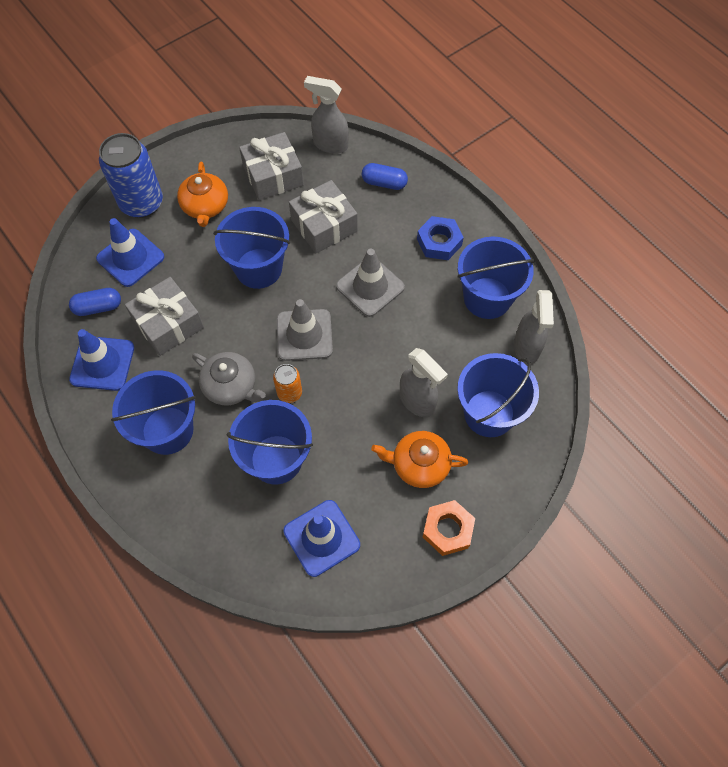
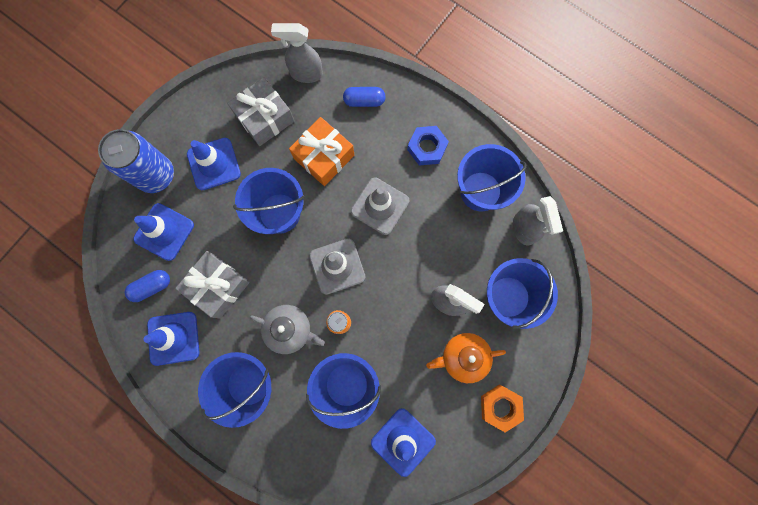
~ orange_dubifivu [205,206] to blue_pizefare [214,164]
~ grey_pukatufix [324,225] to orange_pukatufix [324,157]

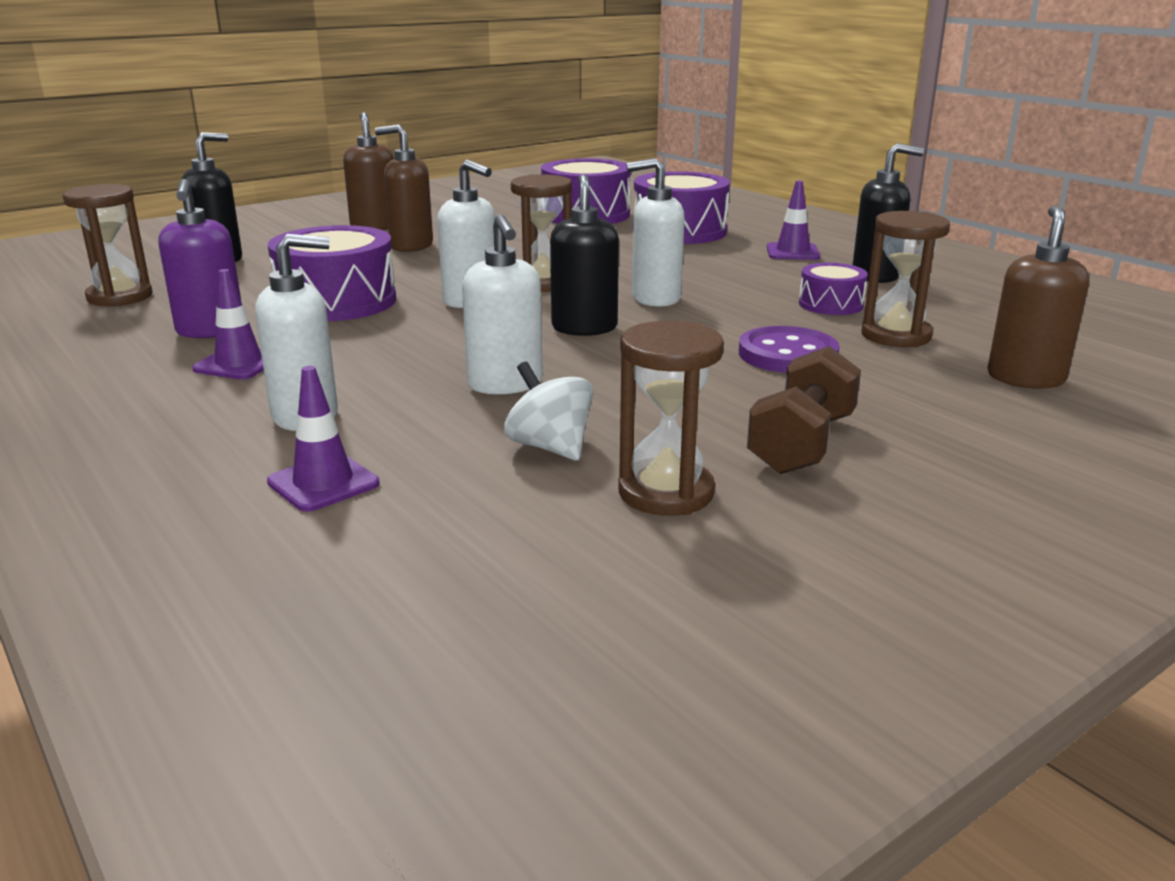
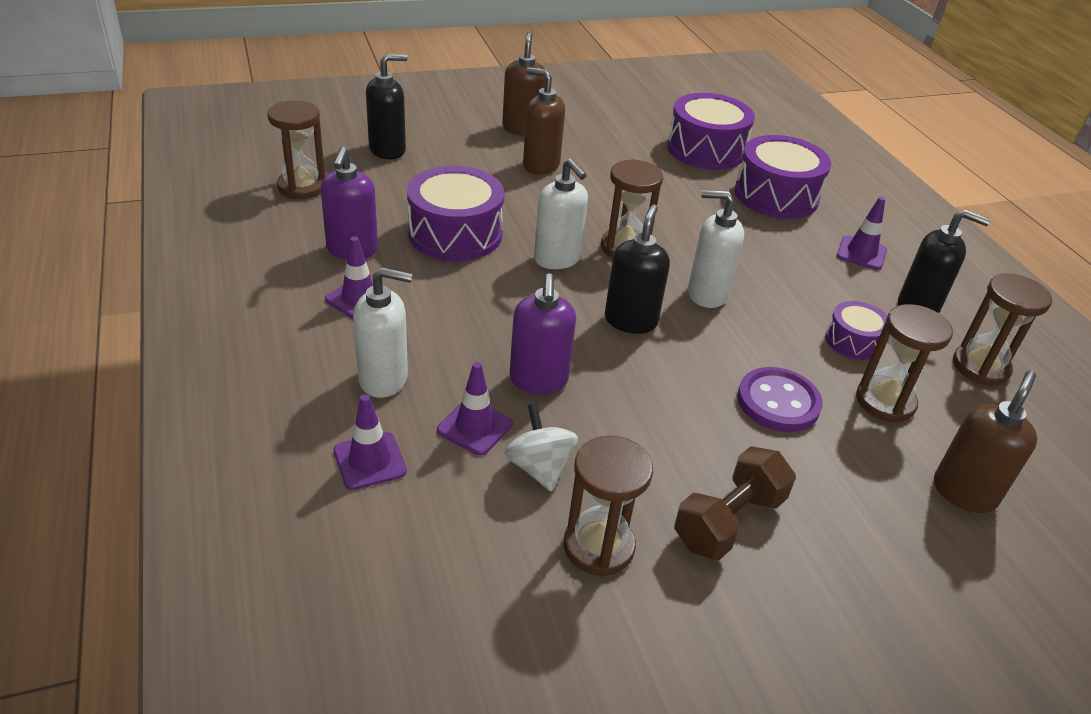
+ purple_pizefare [475,427]
+ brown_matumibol [980,367]
~ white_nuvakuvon [505,385] to purple_nuvakuvon [538,380]

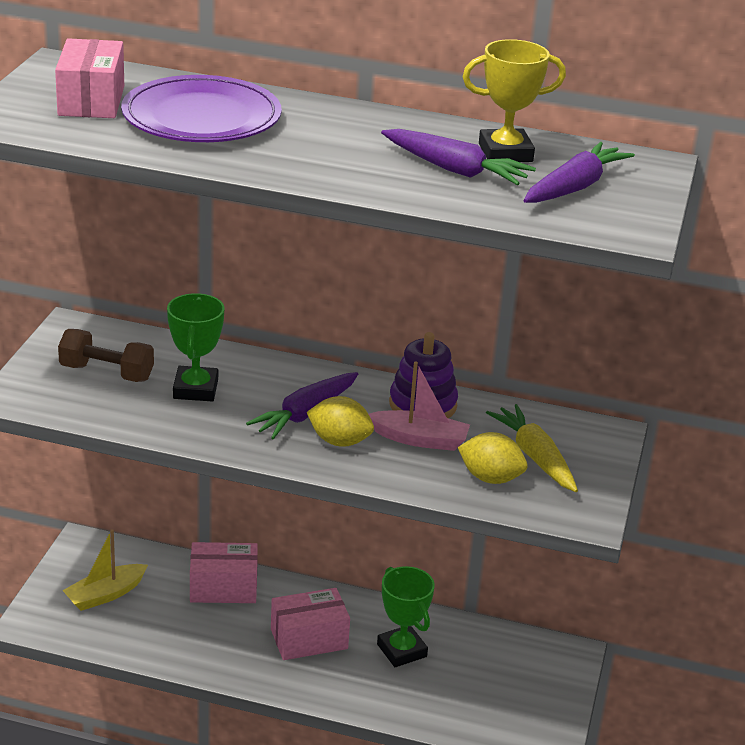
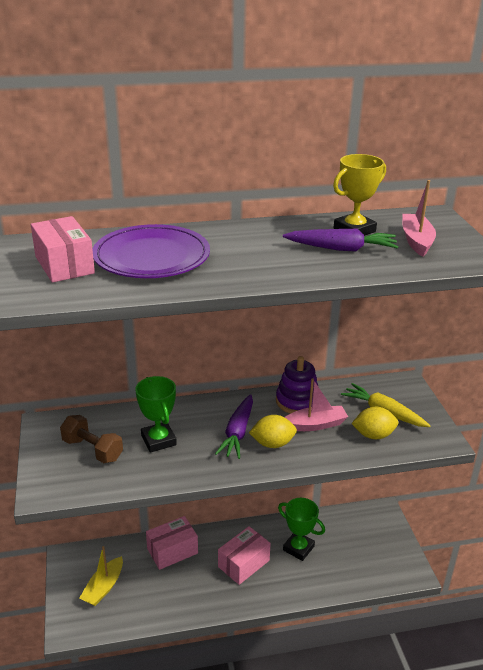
~ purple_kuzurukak [574,187] to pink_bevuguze [416,241]
~ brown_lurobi [106,373] = [92,450] 45 degrees clockwise

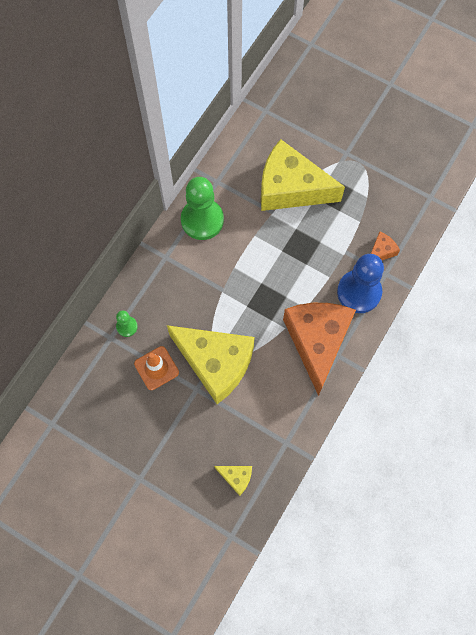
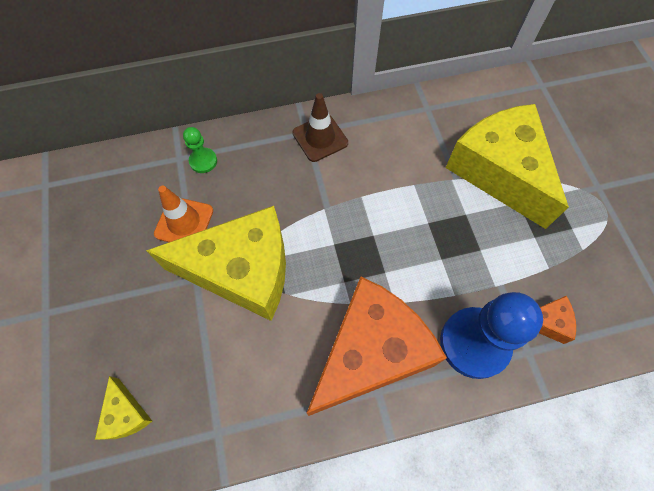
- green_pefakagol [202,220]
+ brown_pizefare [320,138]
~ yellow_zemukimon [215,363] = [242,271] 75 degrees counterclockwise

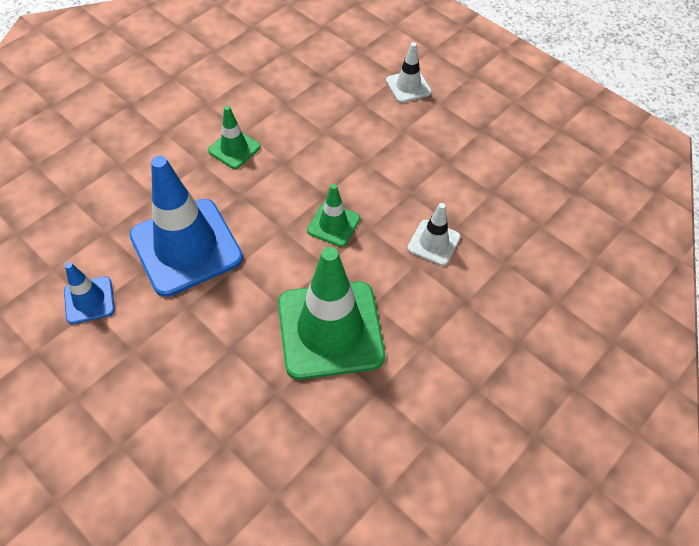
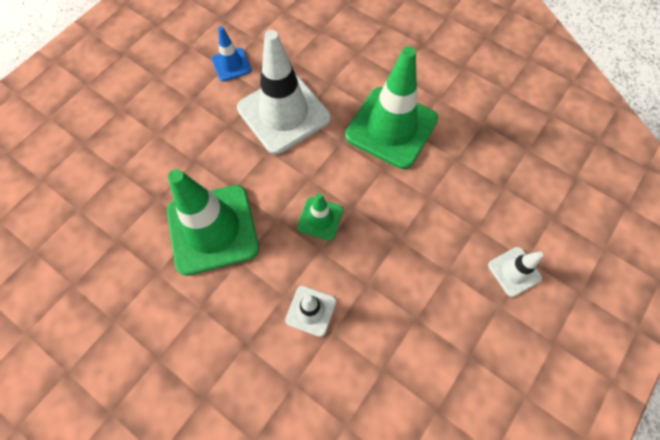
~ blue_pizefare [186,247] to white_pizefare [283,113]
~ green_pizefare [234,149] = [391,127] x2.08

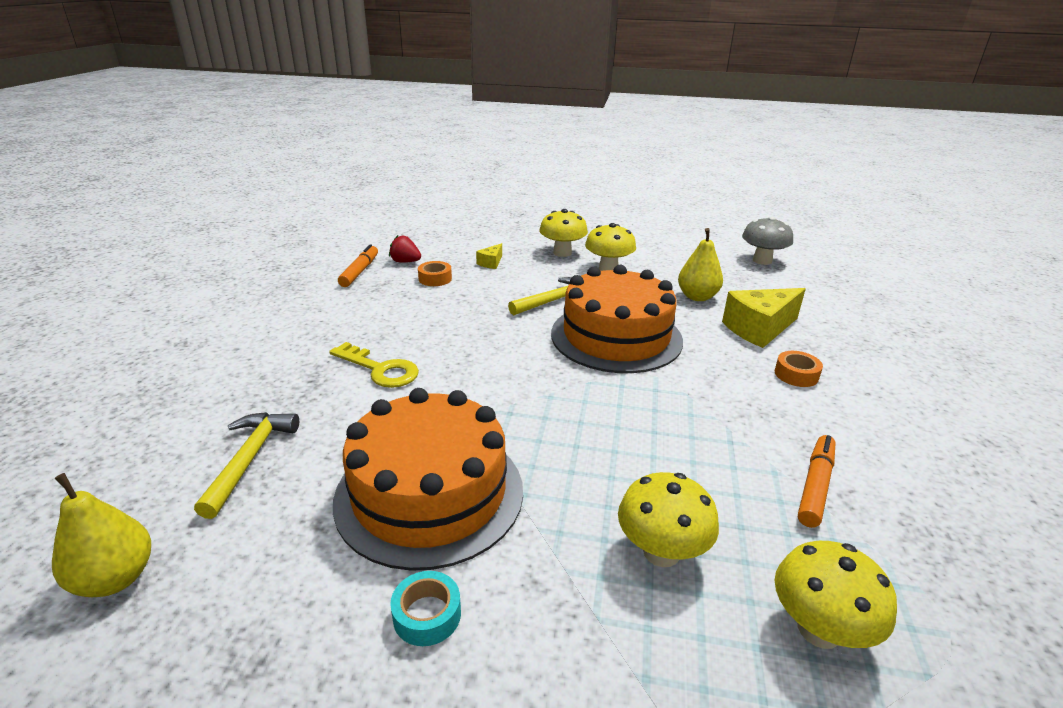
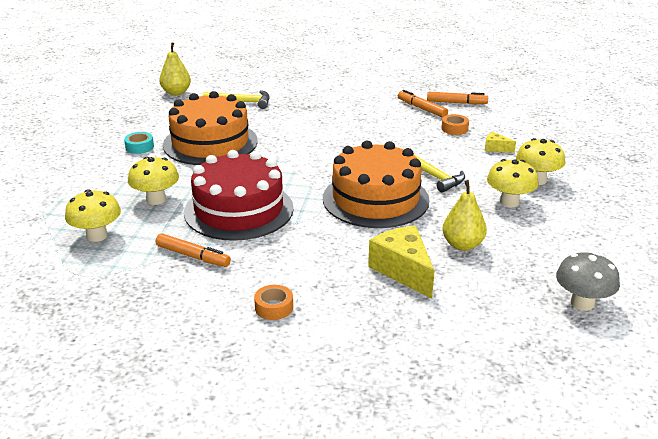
- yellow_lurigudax [380,369]
- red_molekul [405,262]
+ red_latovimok [239,210]
+ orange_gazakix [421,108]
~ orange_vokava [796,375] to [274,307]

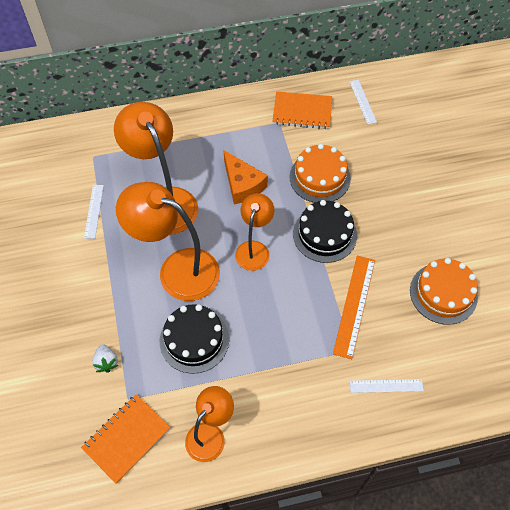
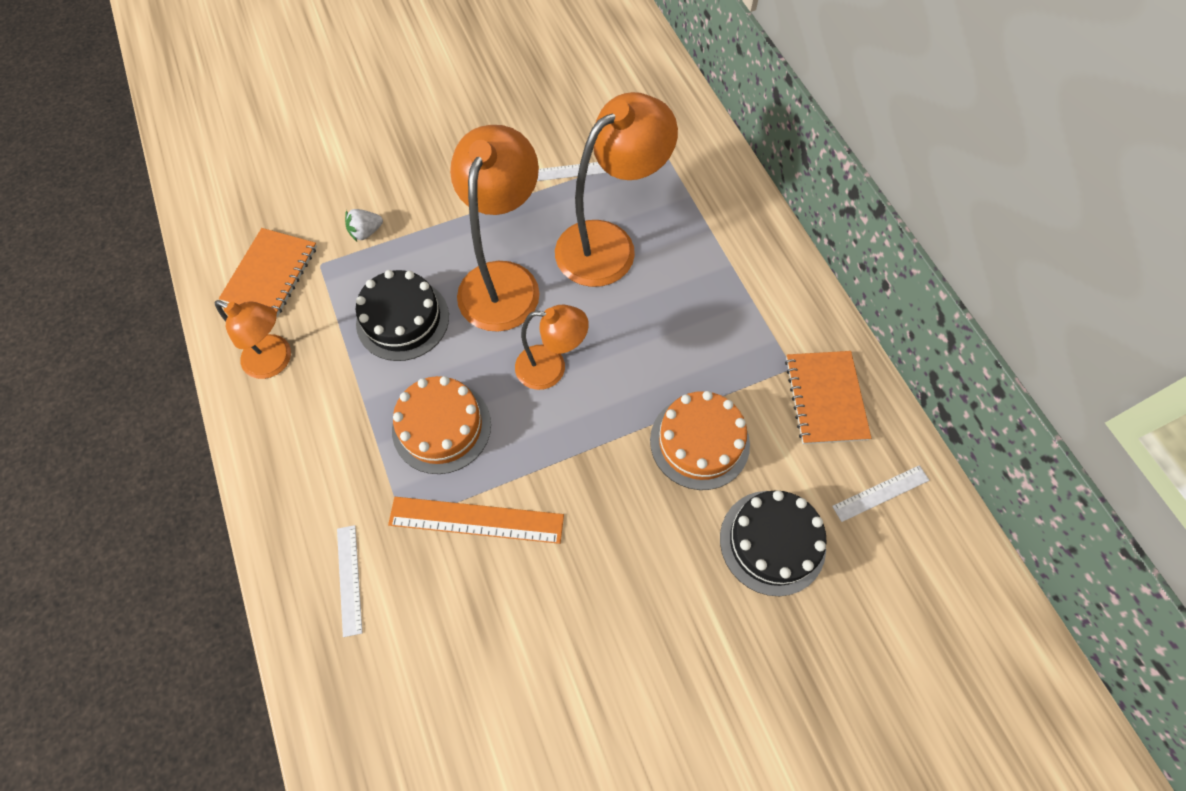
- orange_zemukimon [242,184]
~ black_latovimok [324,234] to [772,542]
~ orange_latovimok [443,293] to [441,427]
~ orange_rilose [127,438] = [271,274] 75 degrees clockwise

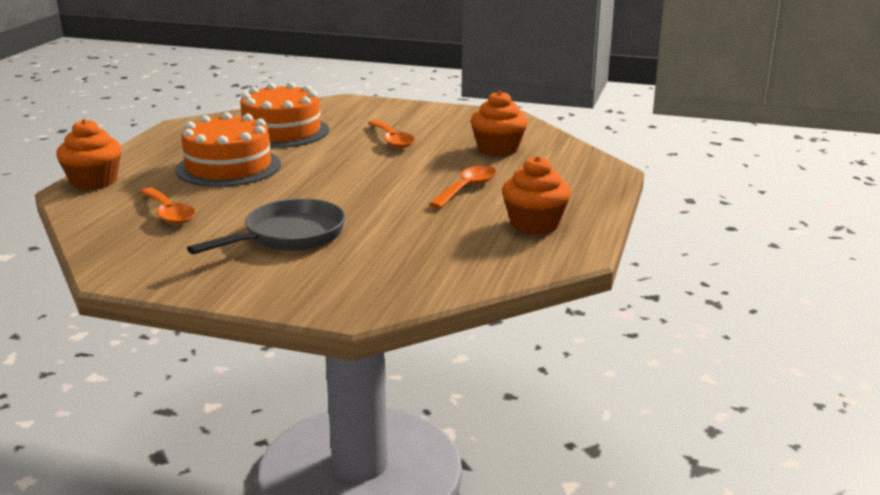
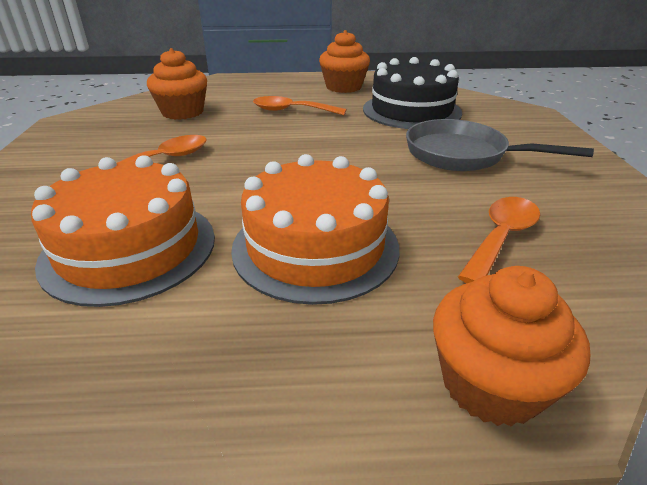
+ black_latovimok [411,111]

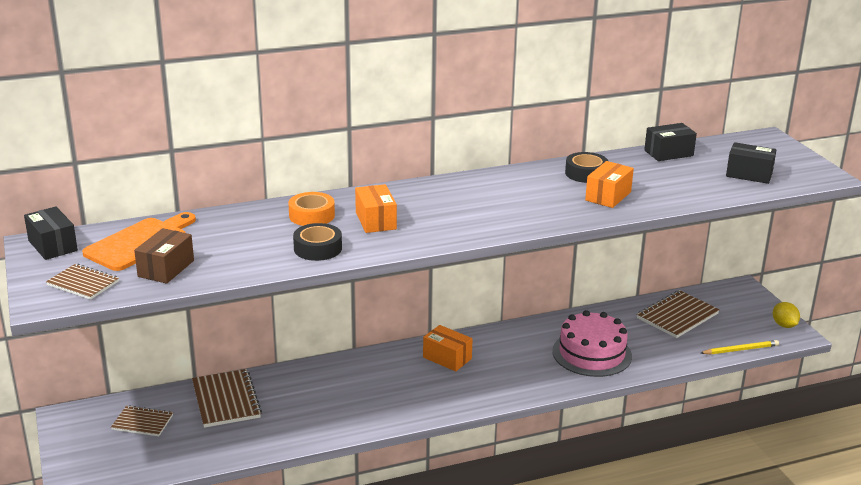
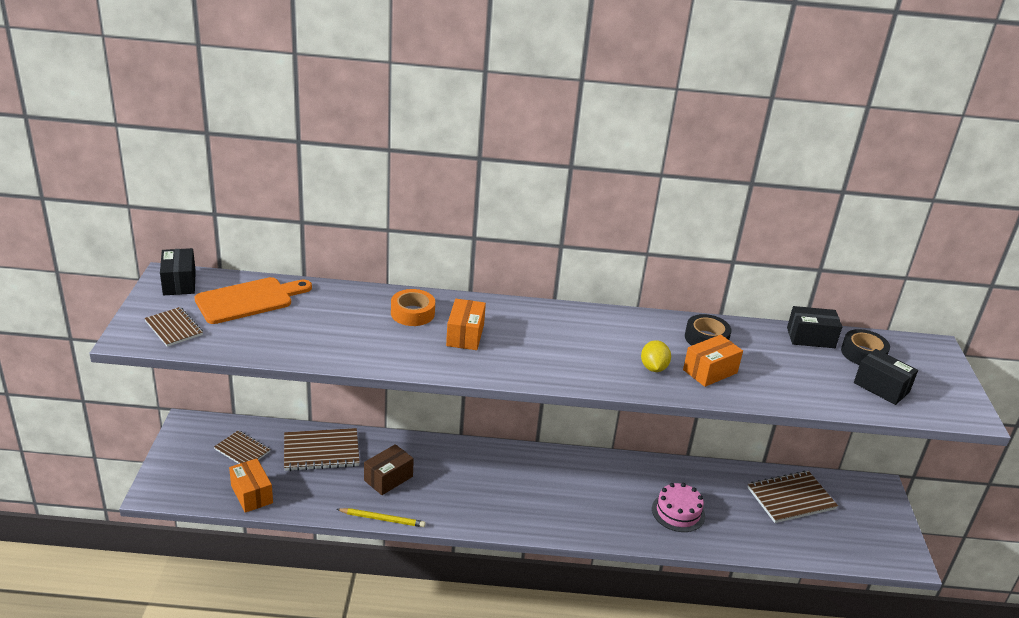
~ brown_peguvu [166,268] to [388,478]
~ black_vokava [318,248] to [863,354]
~ orange_peguvu [447,358] to [252,494]
~ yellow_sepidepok [740,349] to [382,519]
~ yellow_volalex [784,325] to [653,368]
~ brown_rilose [226,400] = [321,451] 75 degrees clockwise
~ pink_latovimok [592,353] = [678,512] x0.66

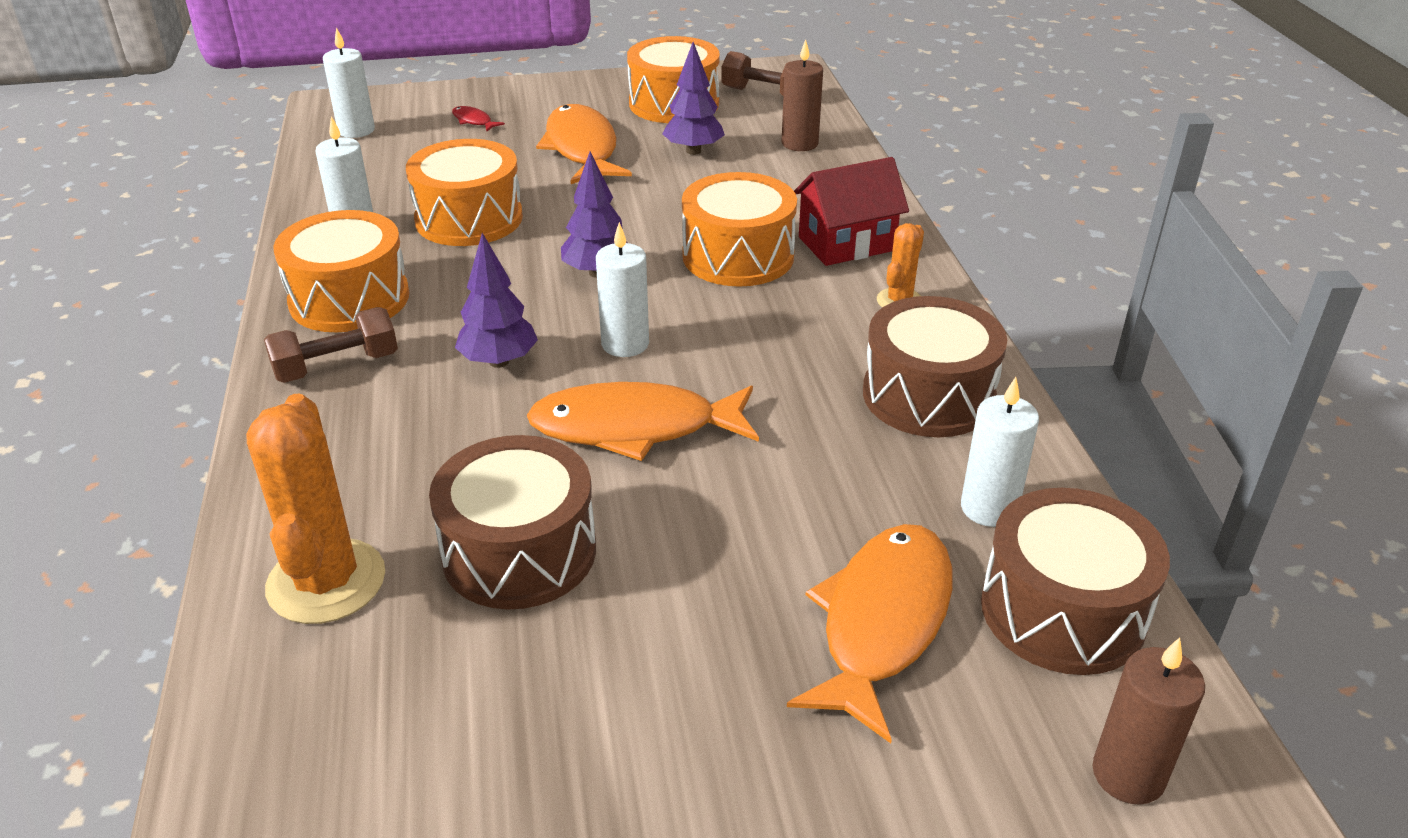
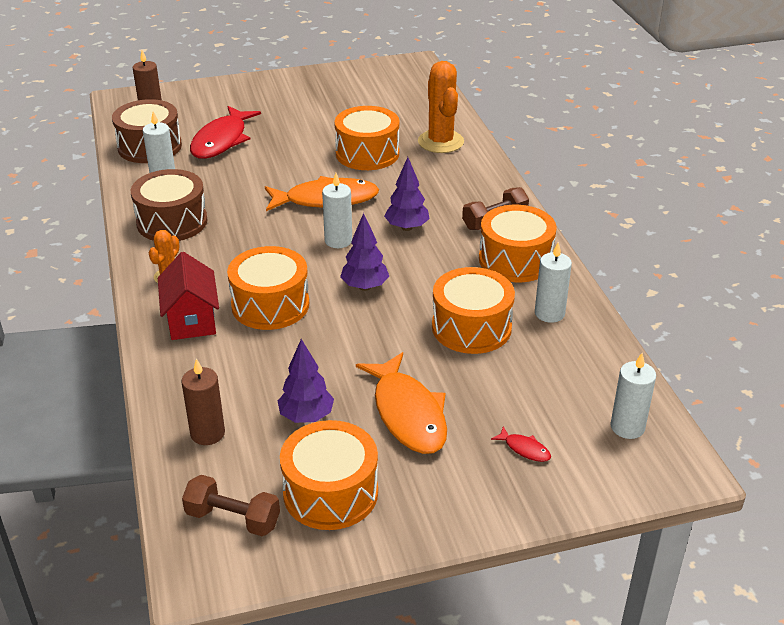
~ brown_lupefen [519,552] to orange_lupefen [367,153]
~ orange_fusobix [881,623] to red_fusobix [222,140]
~ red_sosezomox [846,244] = [192,320] 75 degrees counterclockwise

